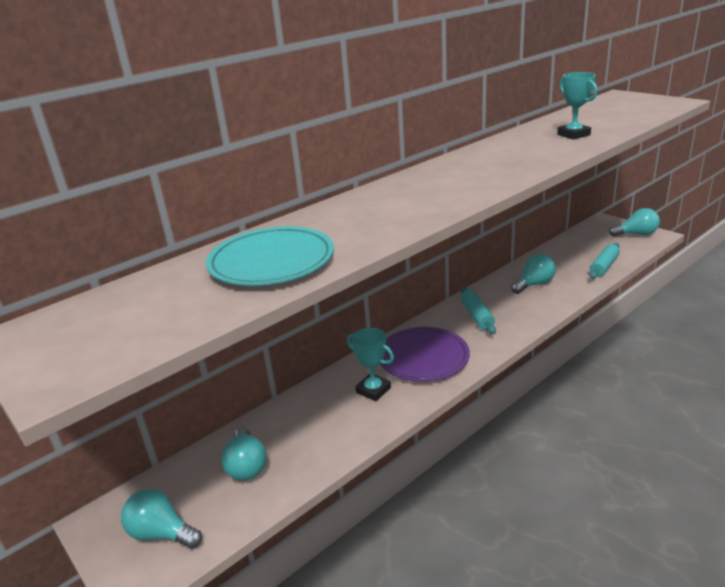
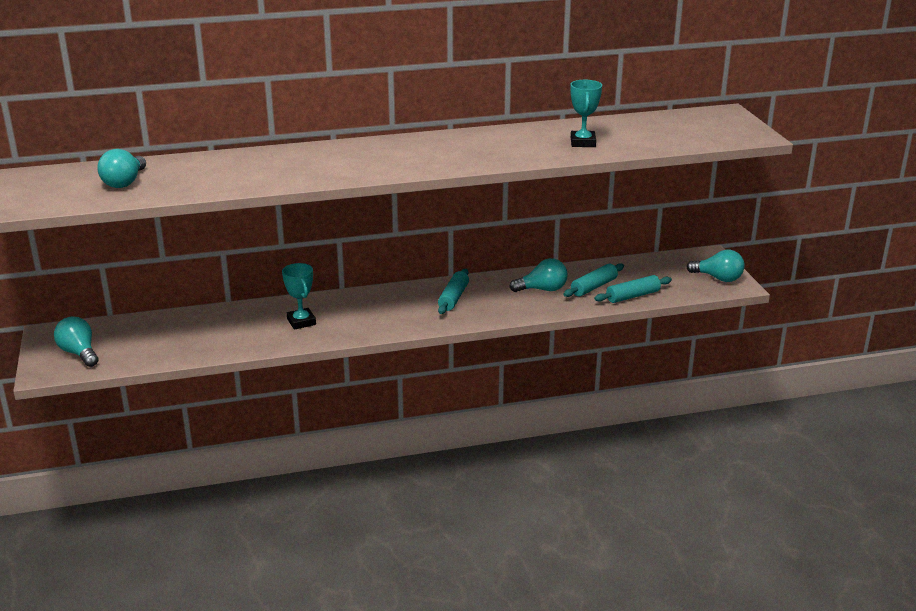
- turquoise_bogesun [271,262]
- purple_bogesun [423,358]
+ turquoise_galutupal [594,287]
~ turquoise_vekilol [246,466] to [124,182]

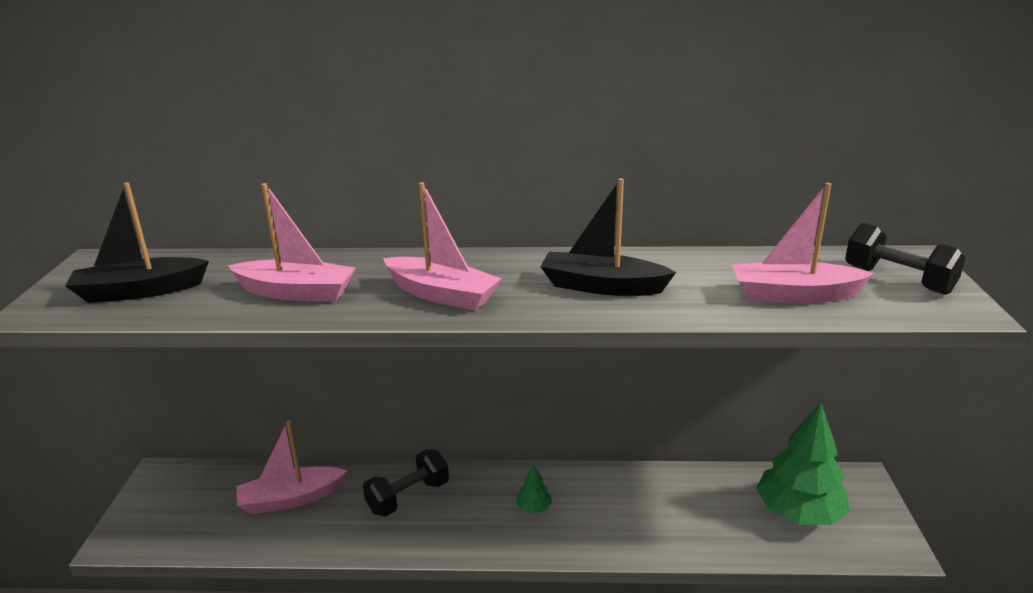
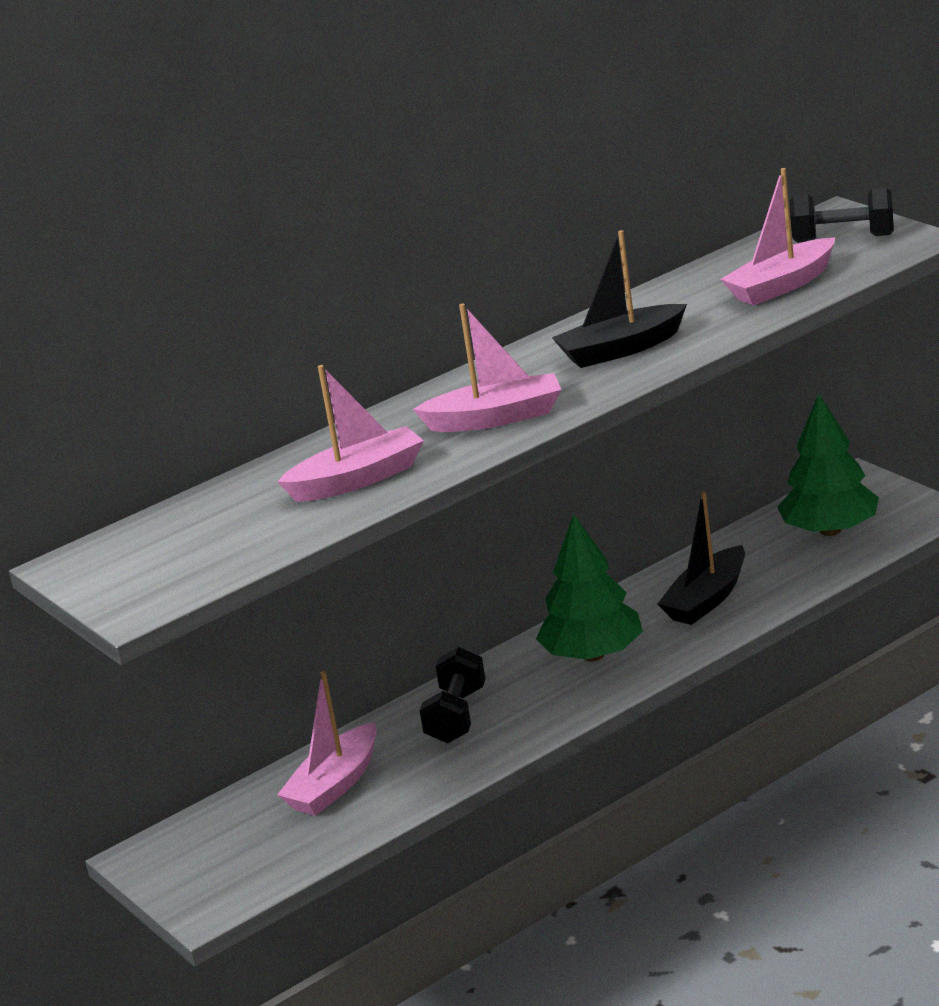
~ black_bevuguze [140,291] to [707,599]
~ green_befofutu [533,507] = [593,655] x2.38

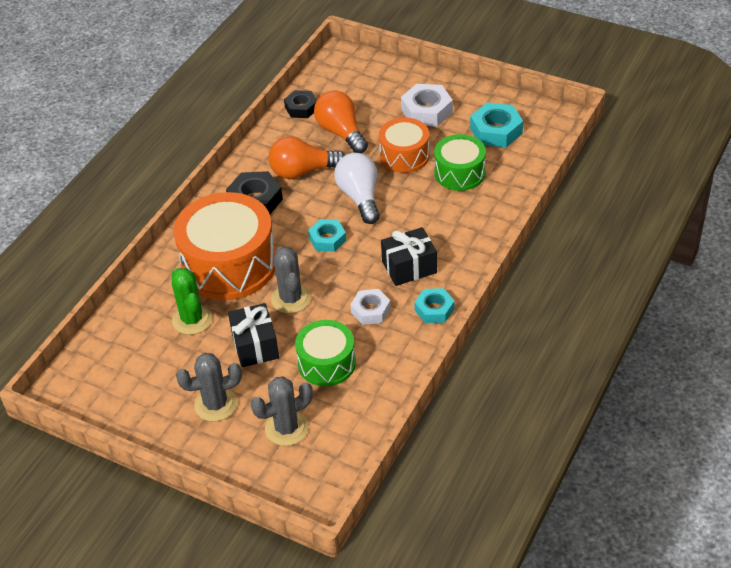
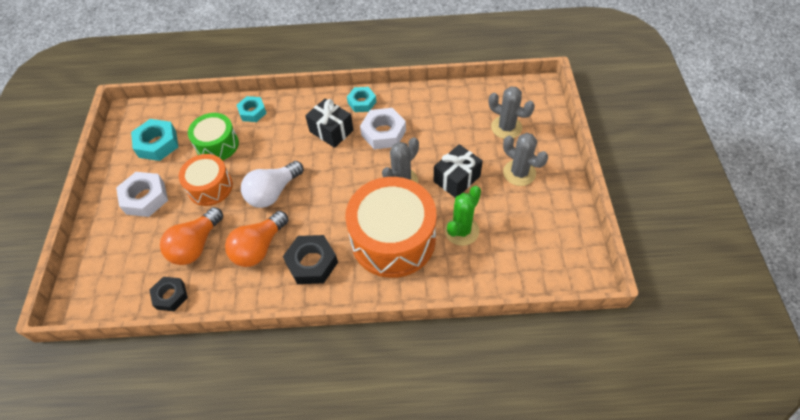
- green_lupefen [327,363]
~ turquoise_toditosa [327,239] to [252,112]
~ orange_vekilol [303,171] = [259,247] 75 degrees clockwise
~ white_toditosa [370,310] = [383,133] x1.50

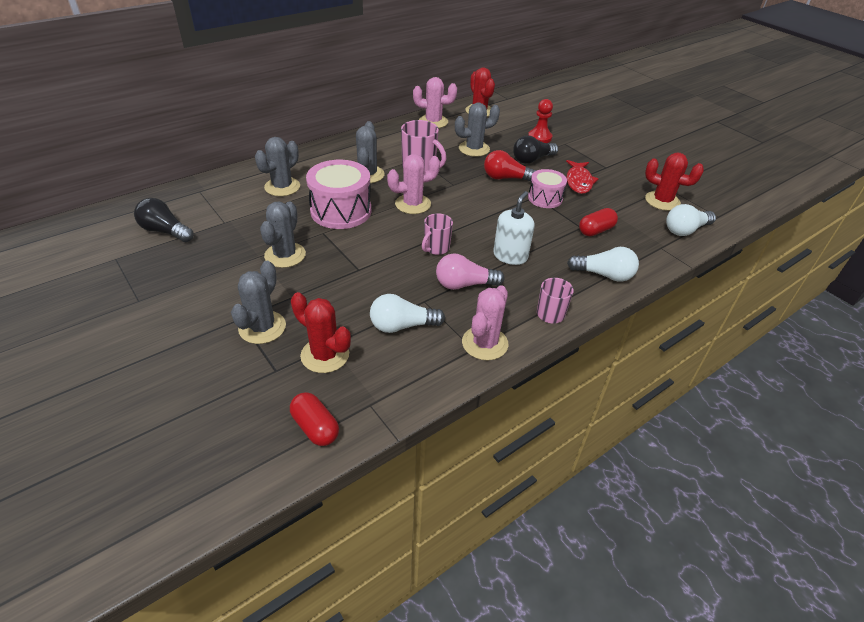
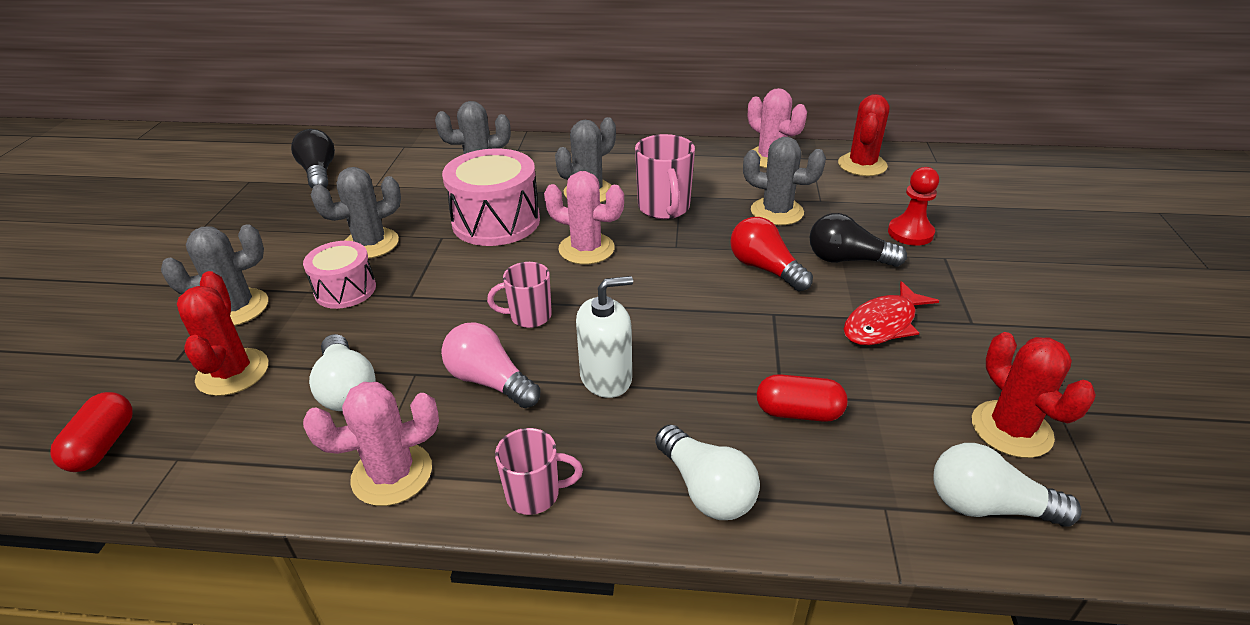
~ pink_lupefen [545,198] to [345,290]
~ white_vekilol [402,326] = [347,388] 150 degrees counterclockwise

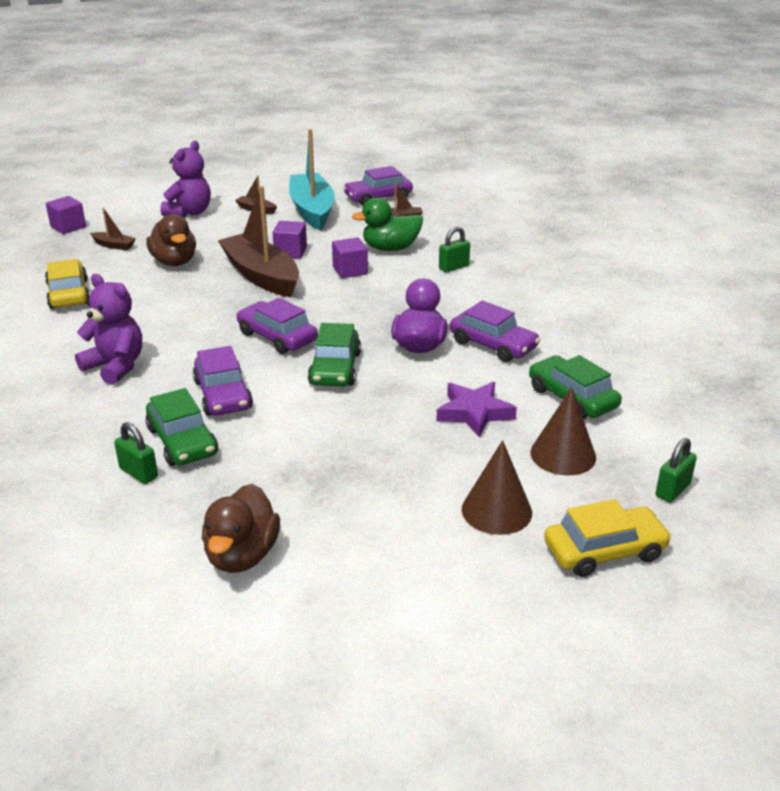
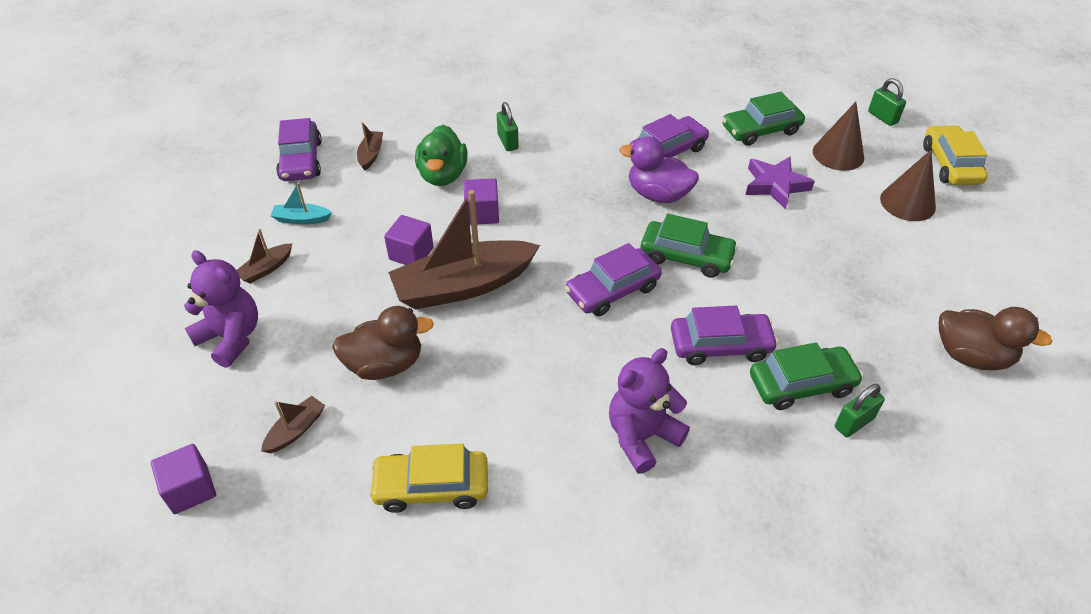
~ turquoise_bevuguze [312,210] = [301,219] x0.43

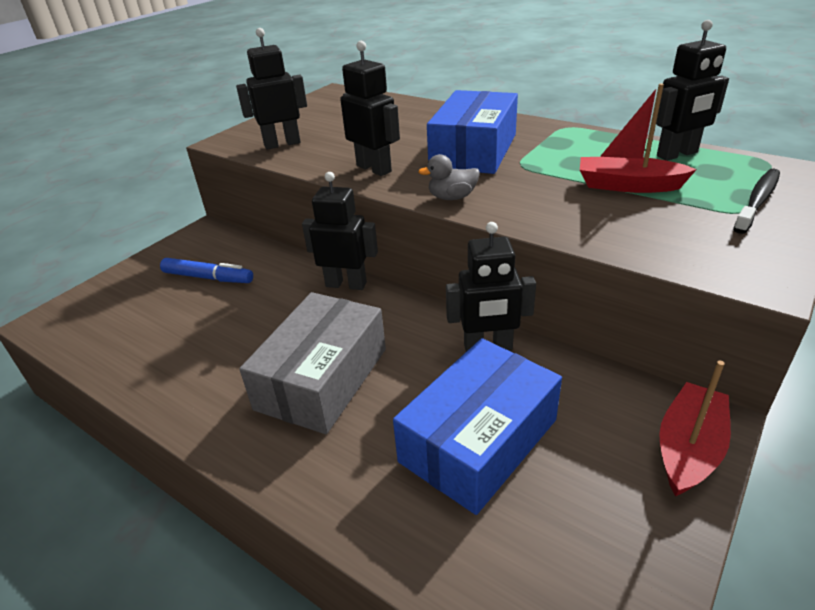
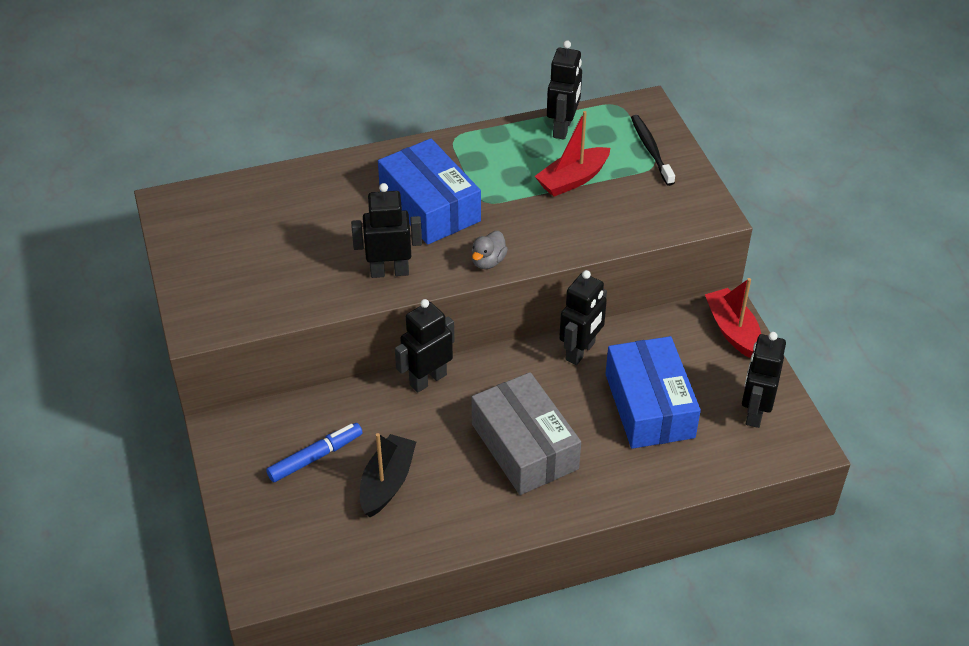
+ black_bevuguze [387,483]
~ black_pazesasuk [282,144] to [754,412]

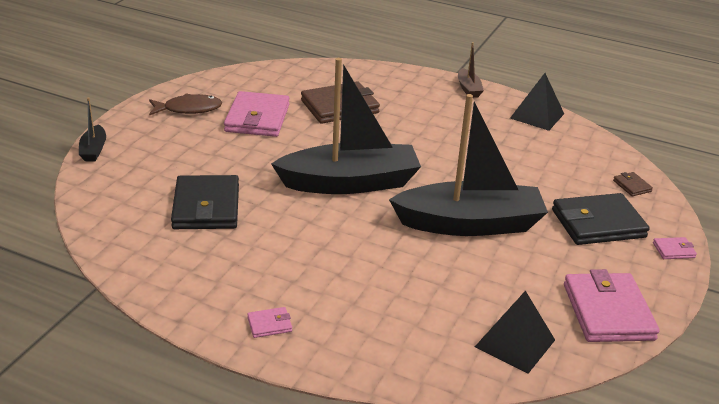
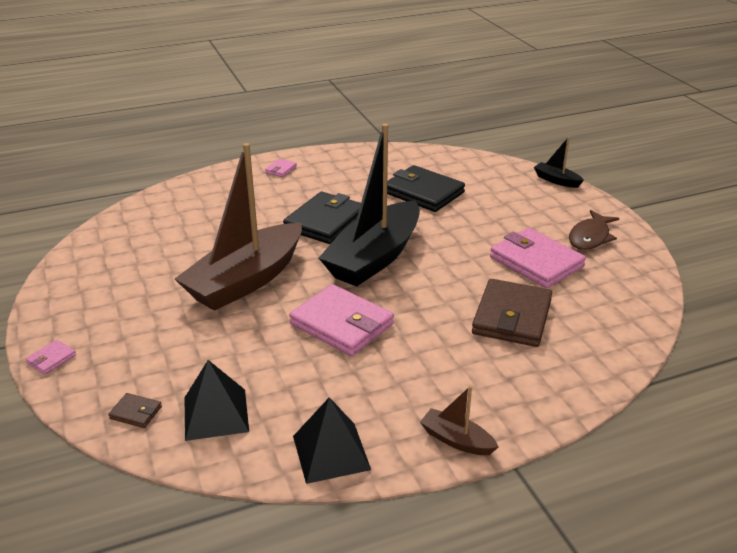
~ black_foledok [515,343] to [216,414]
~ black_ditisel [598,224] to [325,222]
~ pink_ditisel [608,312] to [342,324]
~ black_bevuguze [469,224] to brown_bevuguze [246,280]

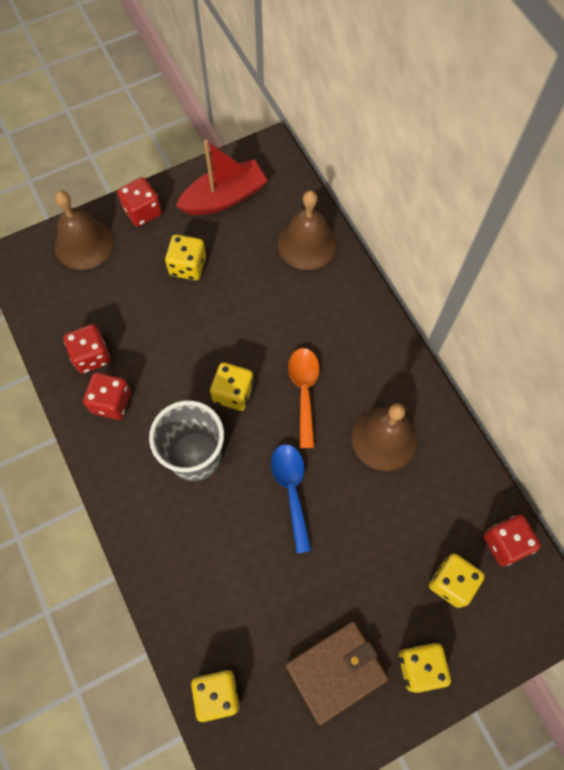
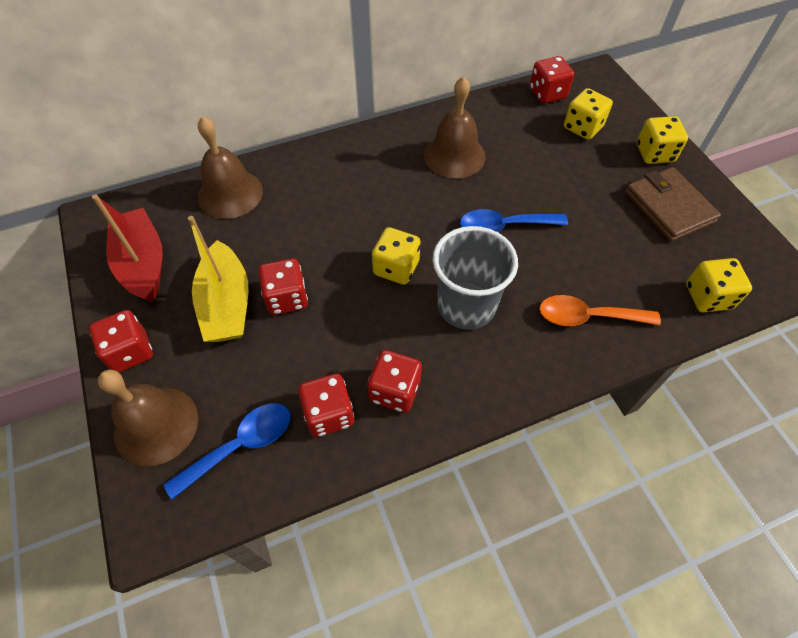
+ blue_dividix [240,445]
+ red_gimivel [286,298]
~ orange_dividix [304,391] to [588,317]
~ yellow_gimivel [188,266] to yellow_bevuguze [226,304]

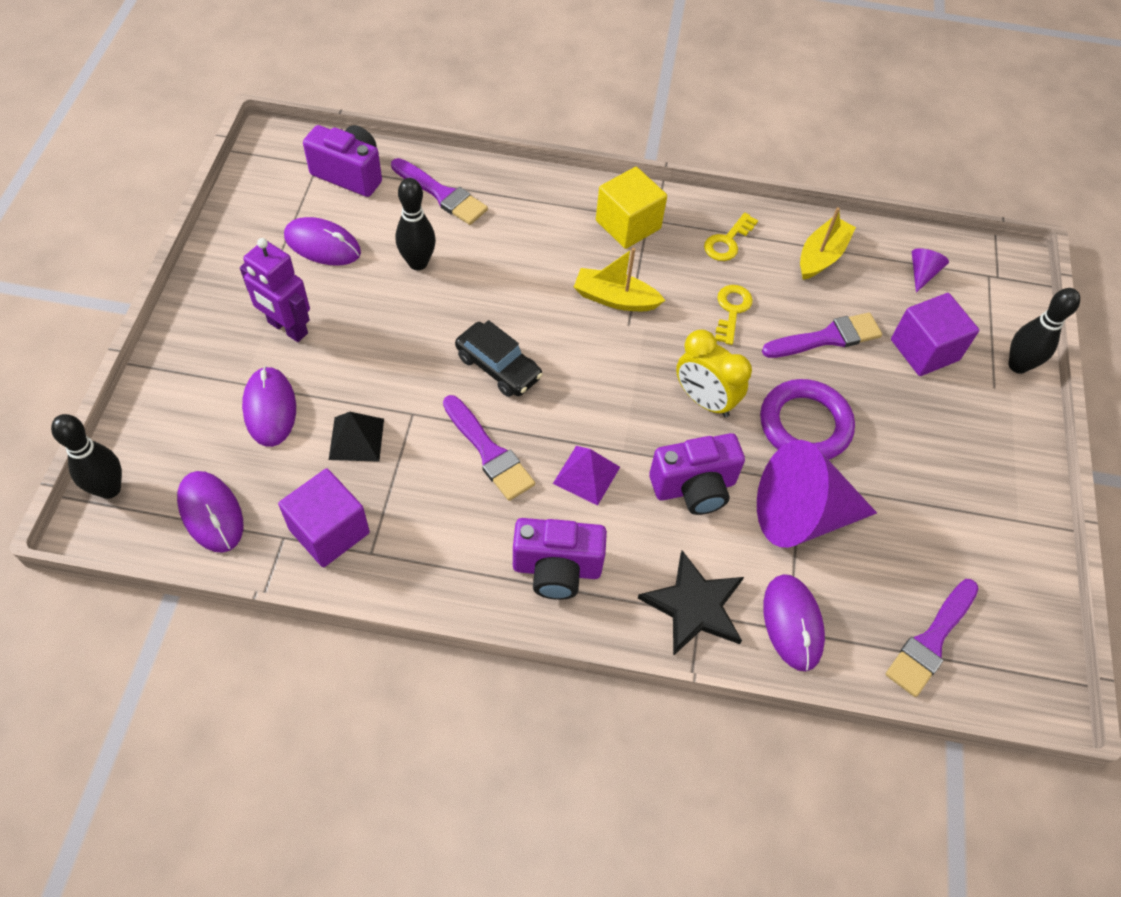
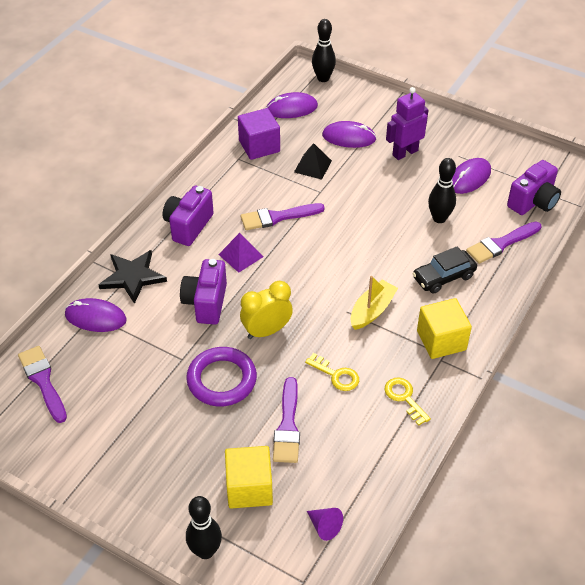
- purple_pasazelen [801,515]
- yellow_bevuguze [821,256]
~ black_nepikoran [498,367] to [443,277]
~ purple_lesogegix [924,350] to yellow_lesogegix [249,488]

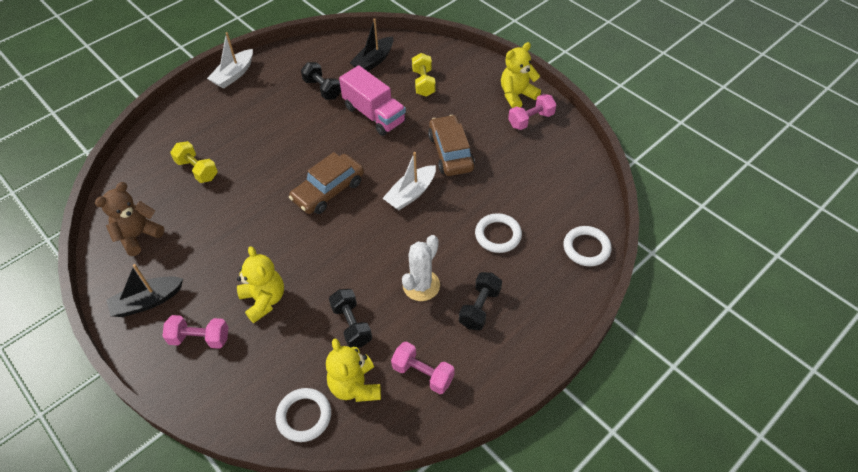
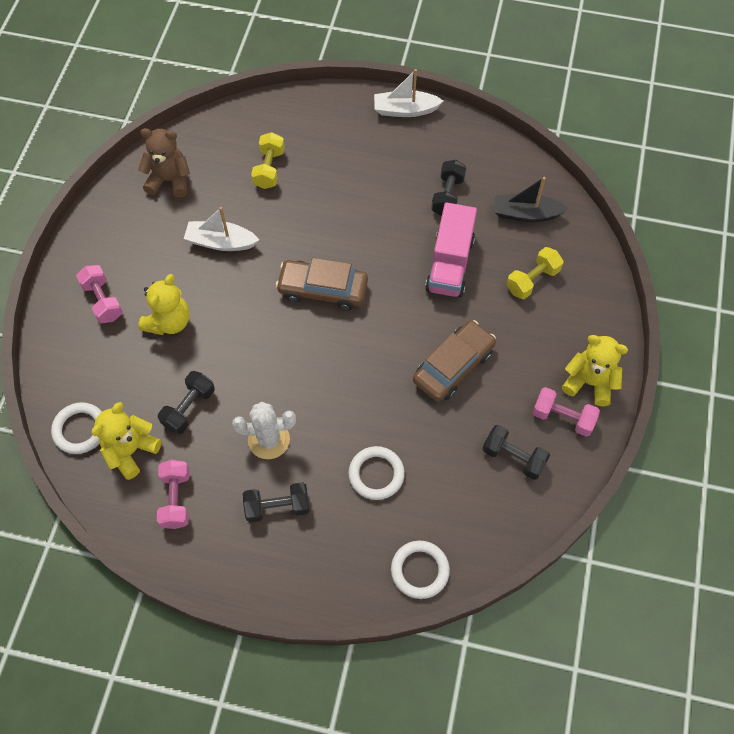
- black_bevuguze [147,301]
+ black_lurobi [513,457]
~ white_bevuguze [411,193] to [221,242]

